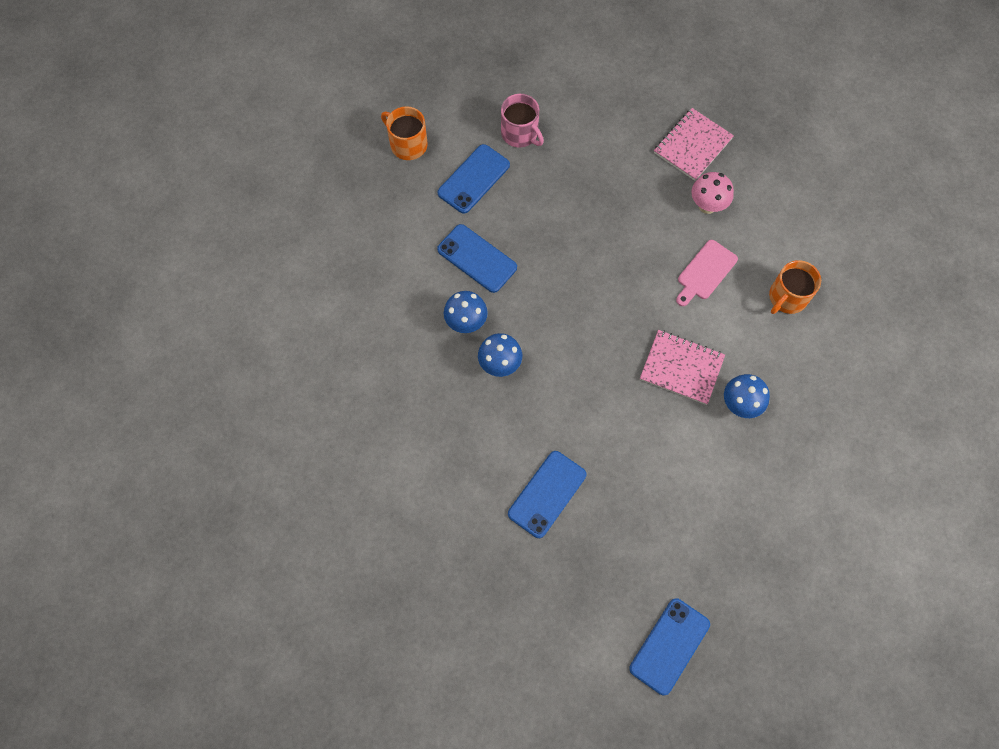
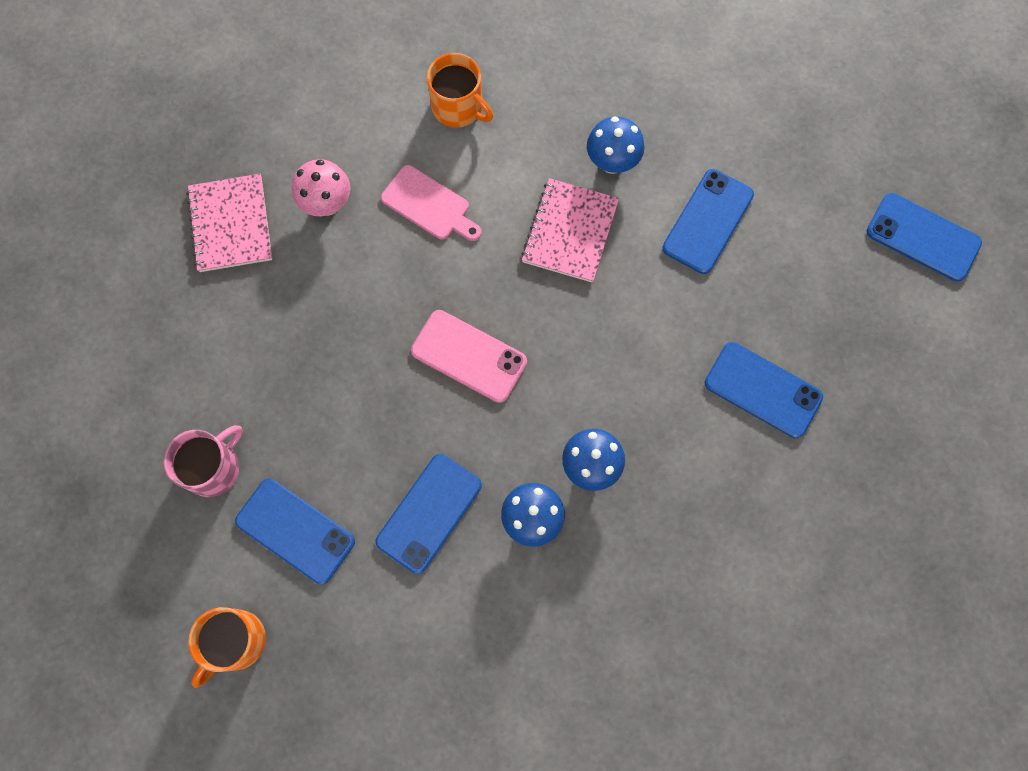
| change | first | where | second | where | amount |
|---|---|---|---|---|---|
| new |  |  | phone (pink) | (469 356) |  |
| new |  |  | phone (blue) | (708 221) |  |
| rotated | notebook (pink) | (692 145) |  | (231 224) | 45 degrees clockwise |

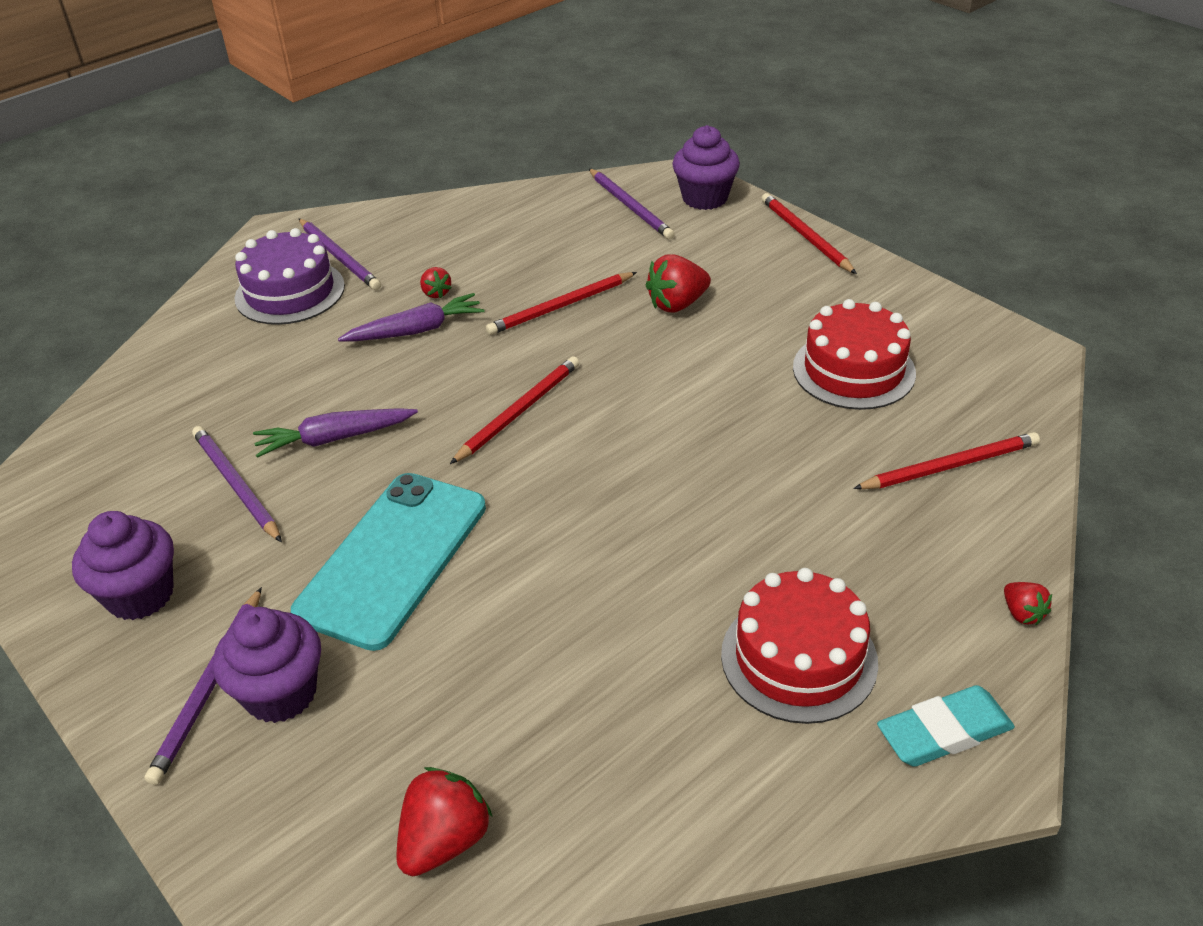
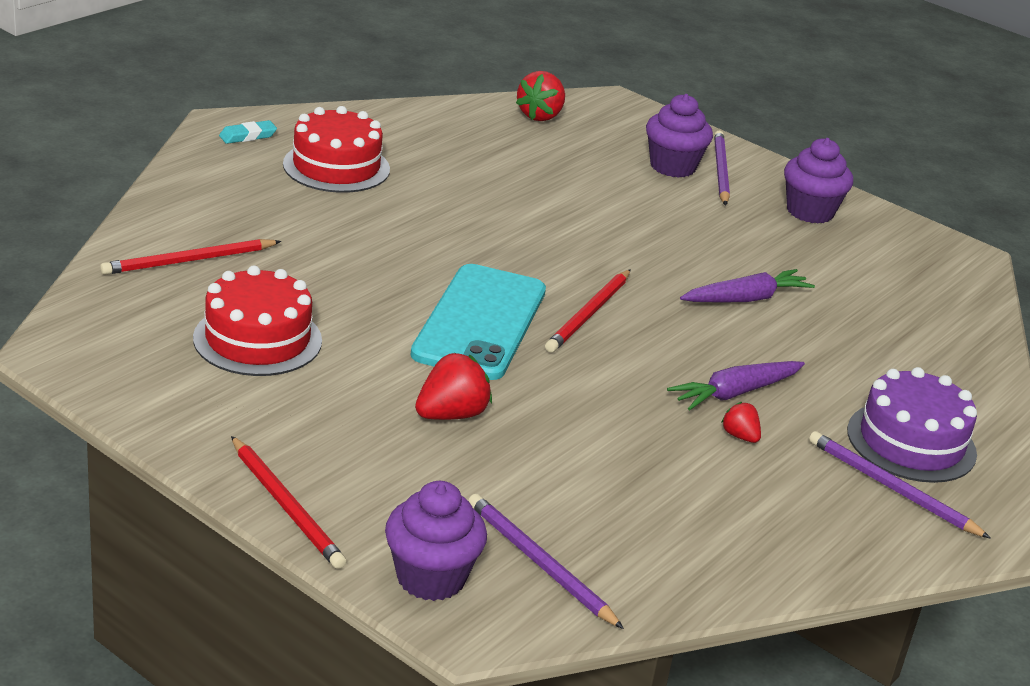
| change | first | where | second | where | amount |
|---|---|---|---|---|---|
| gone | pencil (purple) | (236 485) |  |  |  |
| gone | pencil (red) | (560 307) |  |  |  |
| gone | strawberry (red) | (1022 613) |  |  |  |
| shifted | phone (turquoise) | (393 558) |  | (479 322) |  |
| scaled | eraser (turquoise) | (944 732) |  | (248 136) | x0.64 |

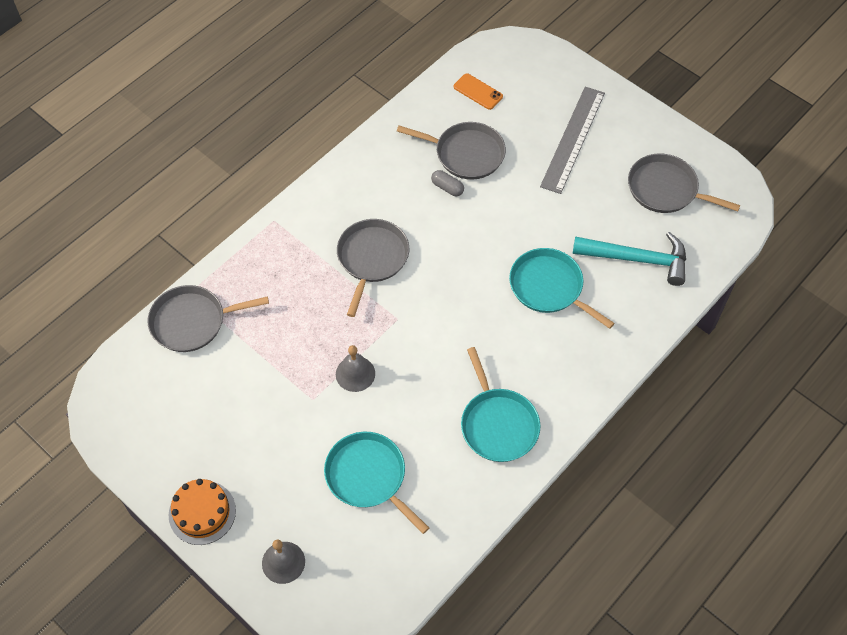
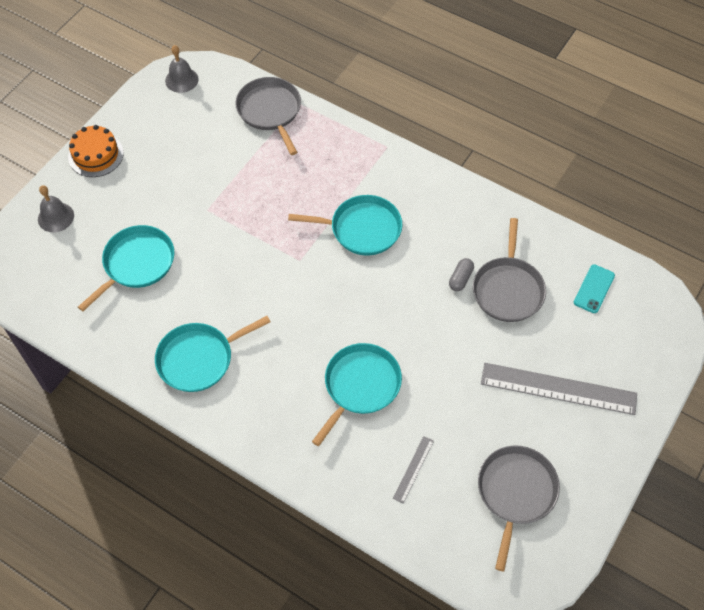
| change | first | where | second | where | amount |
|---|---|---|---|---|---|
| shifted | bell (grey) | (355 374) |  | (181 80) |  |
| swapped | hammer (turquoise) | (637 259) | ruler (grey) | (413 469) |  |
| repainted | pan (grey) | (372 258) | pan (turquoise) | (362 229) |  |
| repainted | phone (orange) | (478 92) | phone (turquoise) | (594 289) |  |

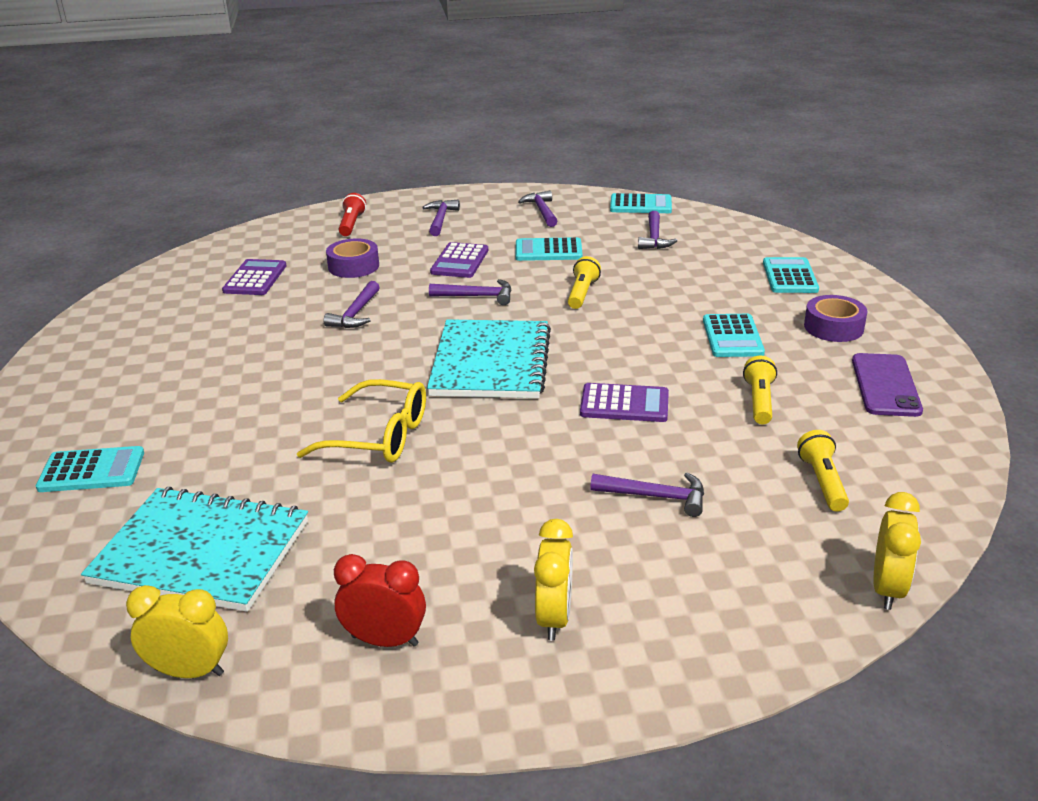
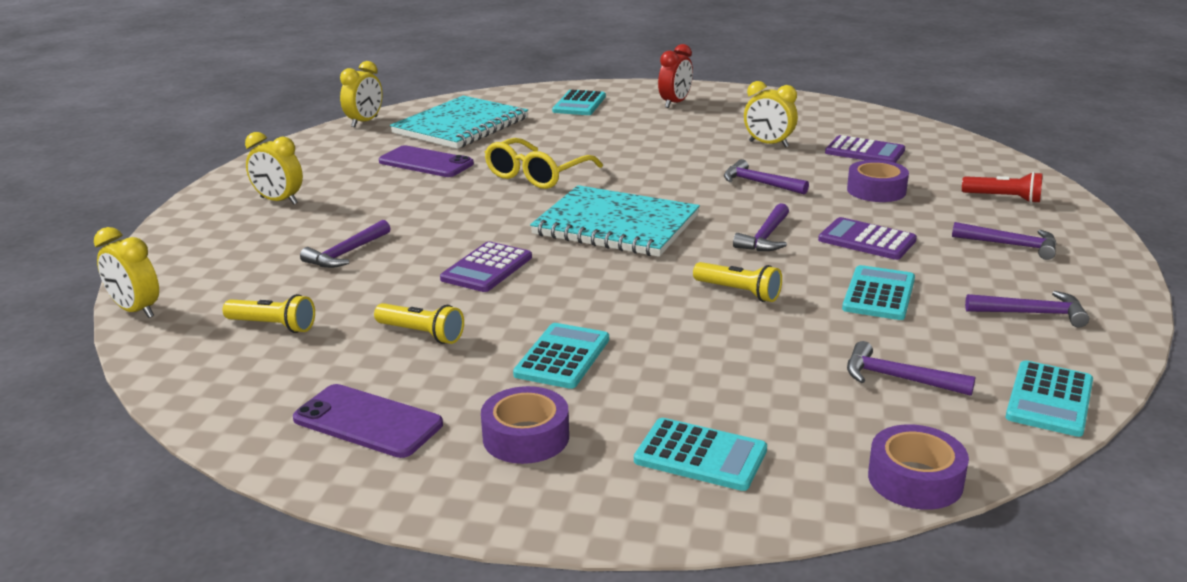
| change | first | where | second | where | amount |
|---|---|---|---|---|---|
| new |  |  | phone (purple) | (426 163) |  |
| new |  |  | clock (yellow) | (768 144) |  |
| new |  |  | tape (purple) | (915 479) |  |
| shifted | clock (red) | (385 640) |  | (675 103) |  |
| rotated | calculator (turquoise) | (732 337) |  | (562 357) | 90 degrees clockwise |

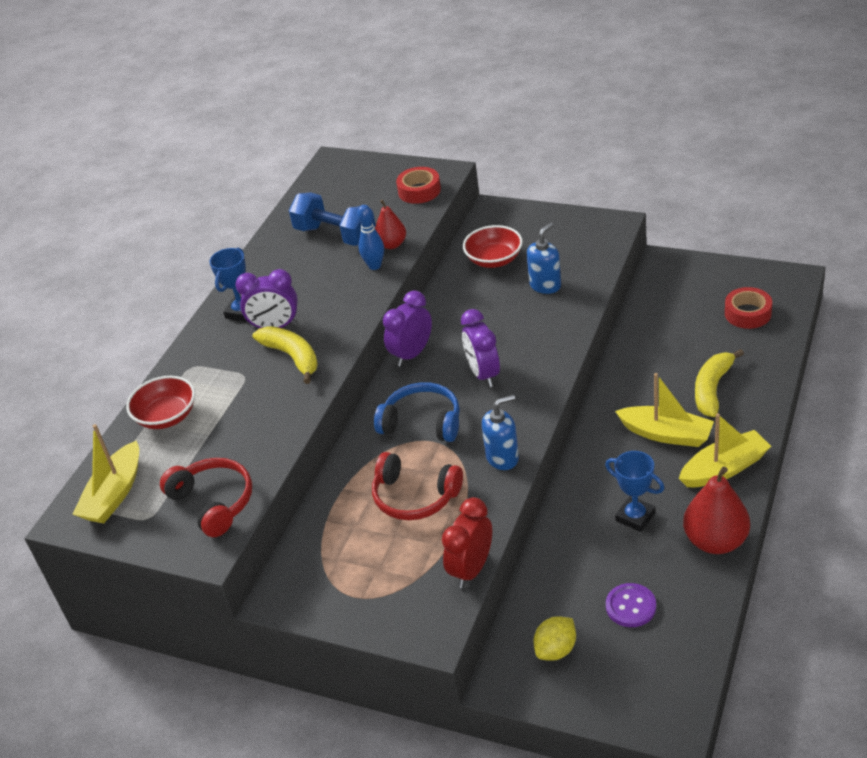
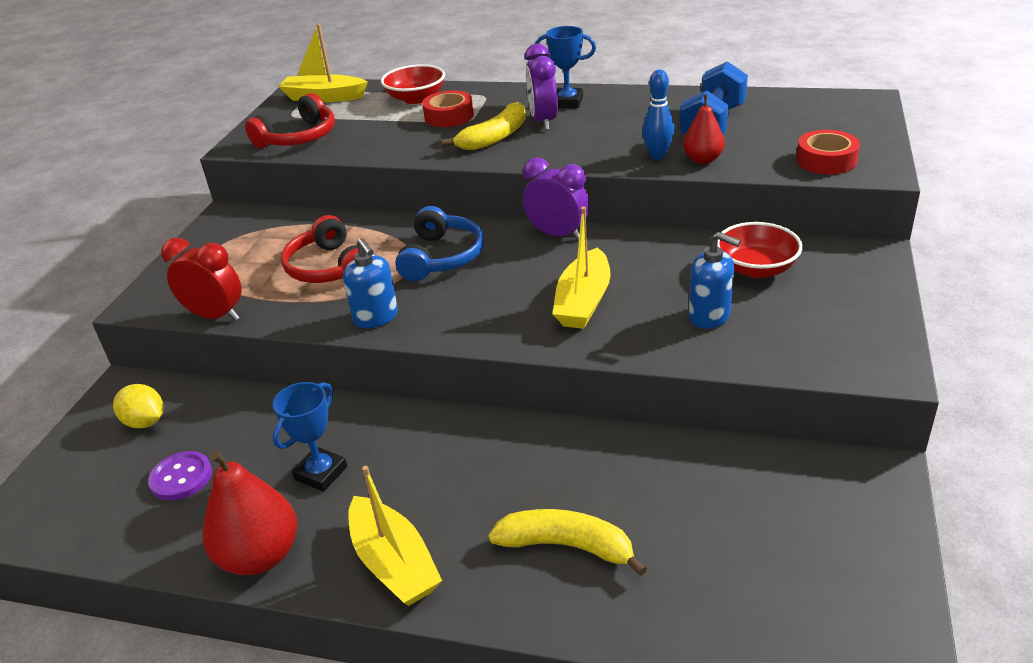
| change | first | where | second | where | amount |
|---|---|---|---|---|---|
| gone | clock (purple) | (483 374) |  |  |  |
| shifted | boat (yellow) | (666 434) |  | (583 301) |  |
| shifted | tape (red) | (747 313) |  | (449 116) |  |
| rotated | headphones (red) | (414 497) |  | (329 268) | 45 degrees counterclockwise |

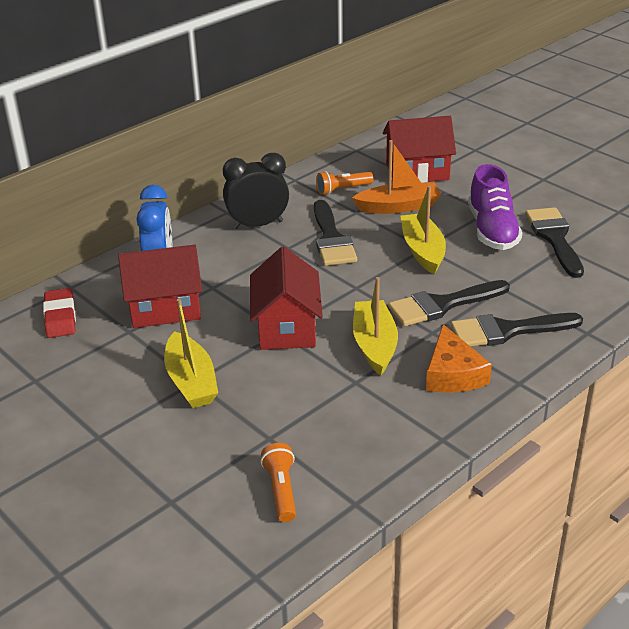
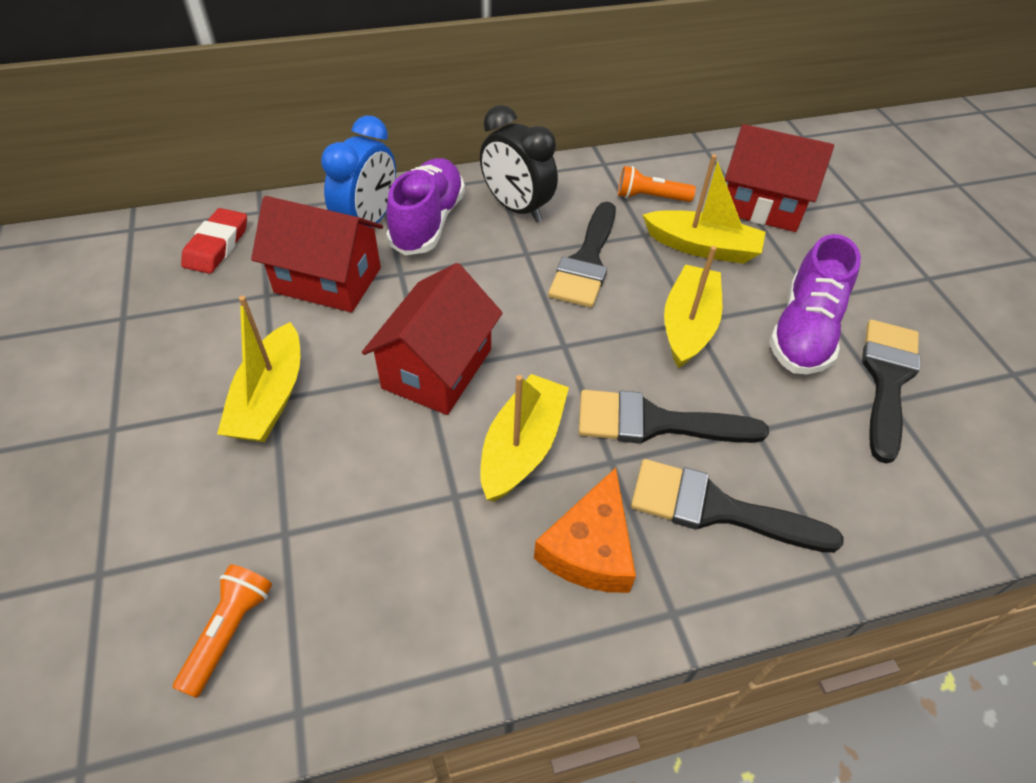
| change | first | where | second | where | amount |
|---|---|---|---|---|---|
| new |  |  | shoe (purple) | (427 222) |  |
| repainted | boat (orange) | (398 207) | boat (yellow) | (702 247) |  |
| rotated | clock (black) | (258 225) |  | (516 208) | 150 degrees counterclockwise |

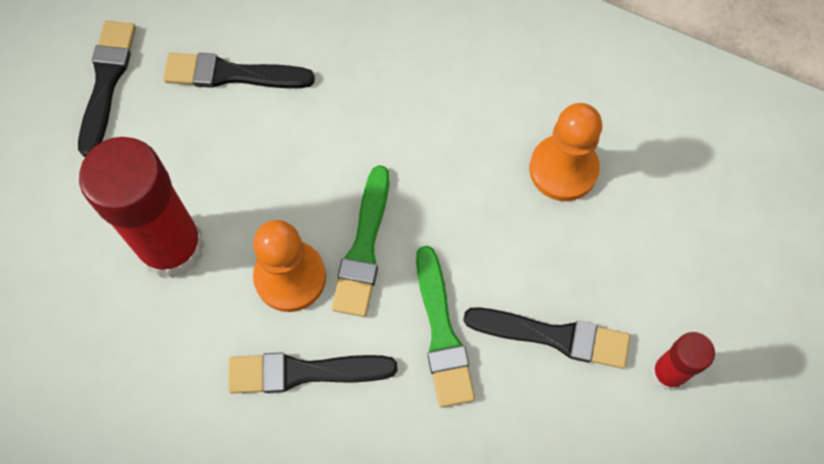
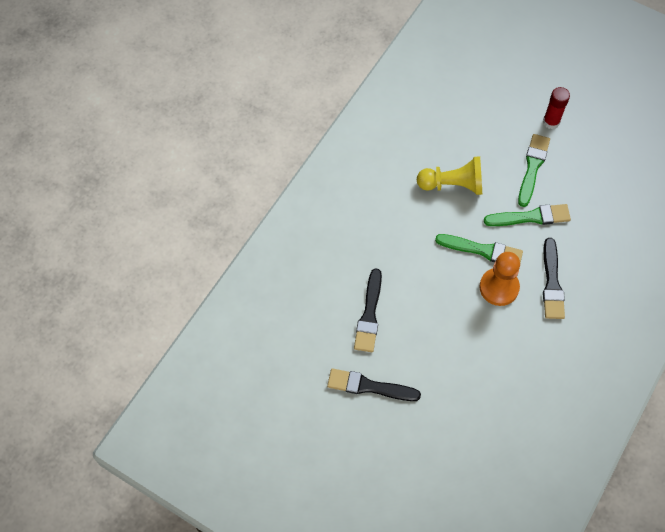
| change | first | where | second | where | amount |
|---|---|---|---|---|---|
| gone | glue stick (red) | (172 247) |  |  |  |
| gone | pawn (orange) | (563 169) |  |  |  |
| new |  |  | pawn (yellow) | (453 185) |  |
| repainted | brush (black) | (554 336) | brush (green) | (532 167) |  |

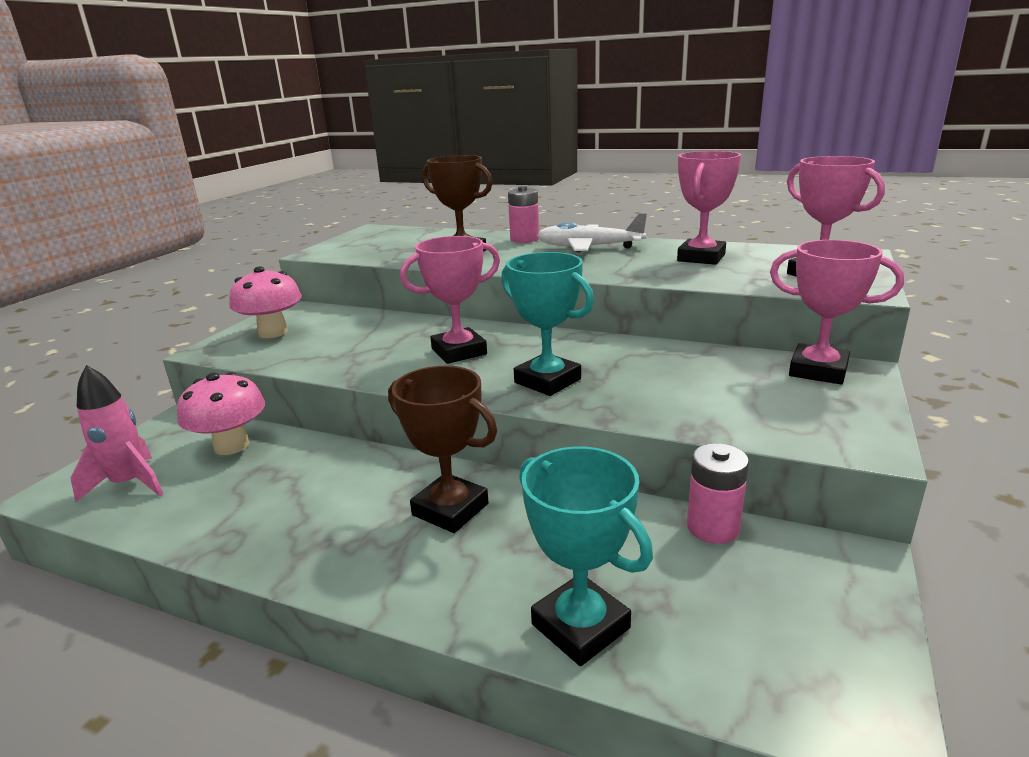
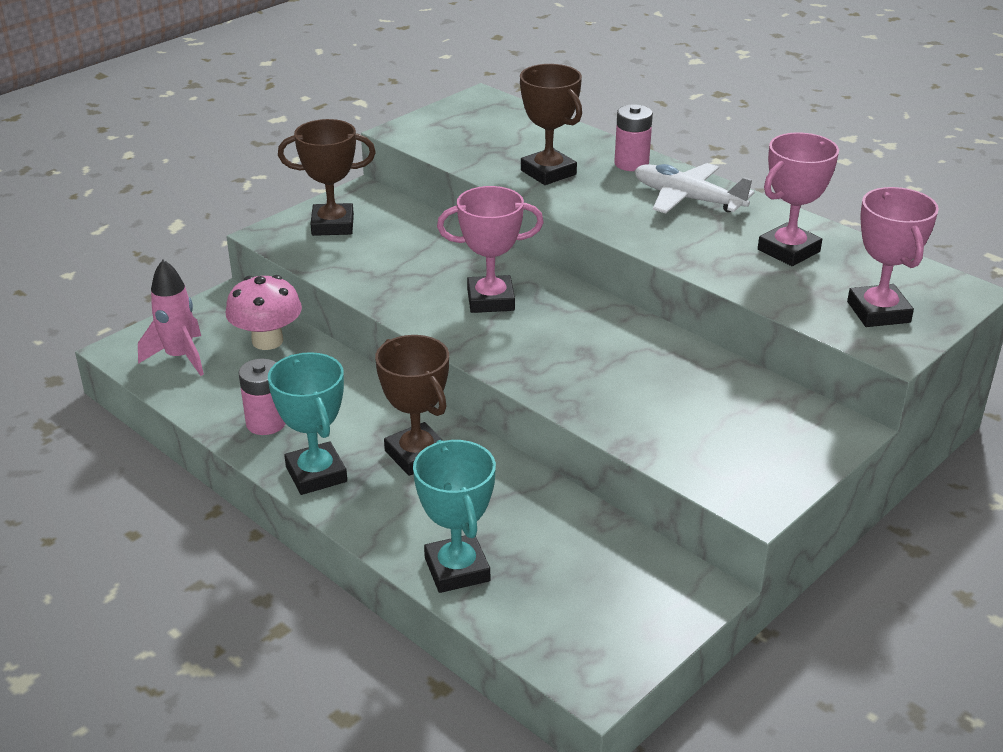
| change | first | where | second | where | amount |
|---|---|---|---|---|---|
| gone | trophy (pink) | (818 370) |  |  |  |
| shifted | trophy (turquoise) | (547 381) |  | (316 474) |  |
| shifted | battery (pink) | (713 527) |  | (266 423) |  |
| swapped | mushroom (pink) | (273 332) | trophy (brown) | (332 225) |  |

